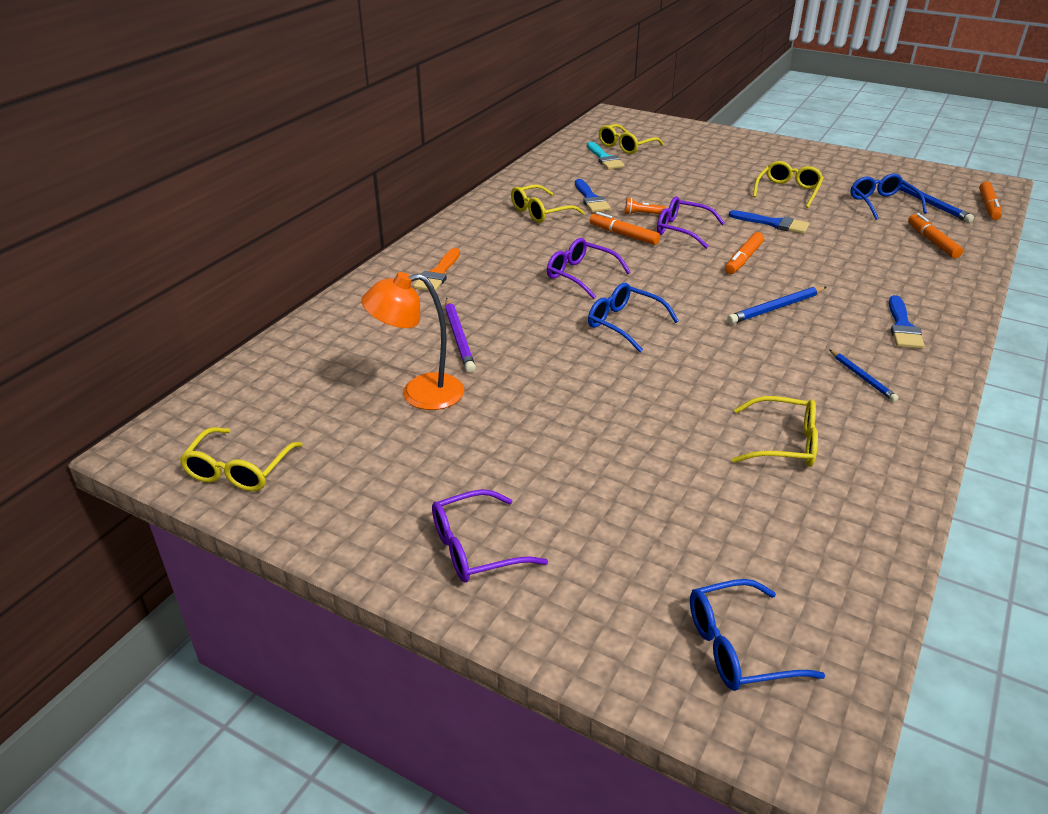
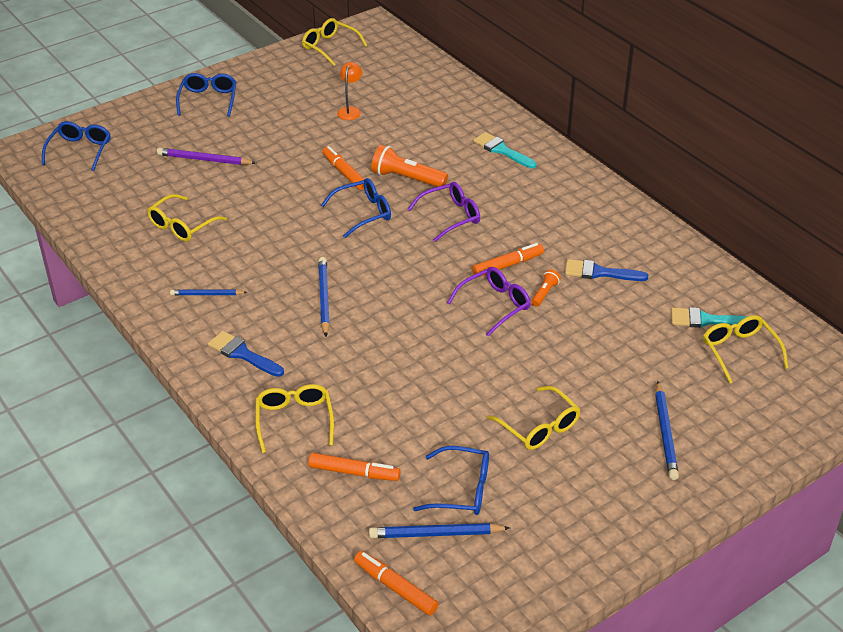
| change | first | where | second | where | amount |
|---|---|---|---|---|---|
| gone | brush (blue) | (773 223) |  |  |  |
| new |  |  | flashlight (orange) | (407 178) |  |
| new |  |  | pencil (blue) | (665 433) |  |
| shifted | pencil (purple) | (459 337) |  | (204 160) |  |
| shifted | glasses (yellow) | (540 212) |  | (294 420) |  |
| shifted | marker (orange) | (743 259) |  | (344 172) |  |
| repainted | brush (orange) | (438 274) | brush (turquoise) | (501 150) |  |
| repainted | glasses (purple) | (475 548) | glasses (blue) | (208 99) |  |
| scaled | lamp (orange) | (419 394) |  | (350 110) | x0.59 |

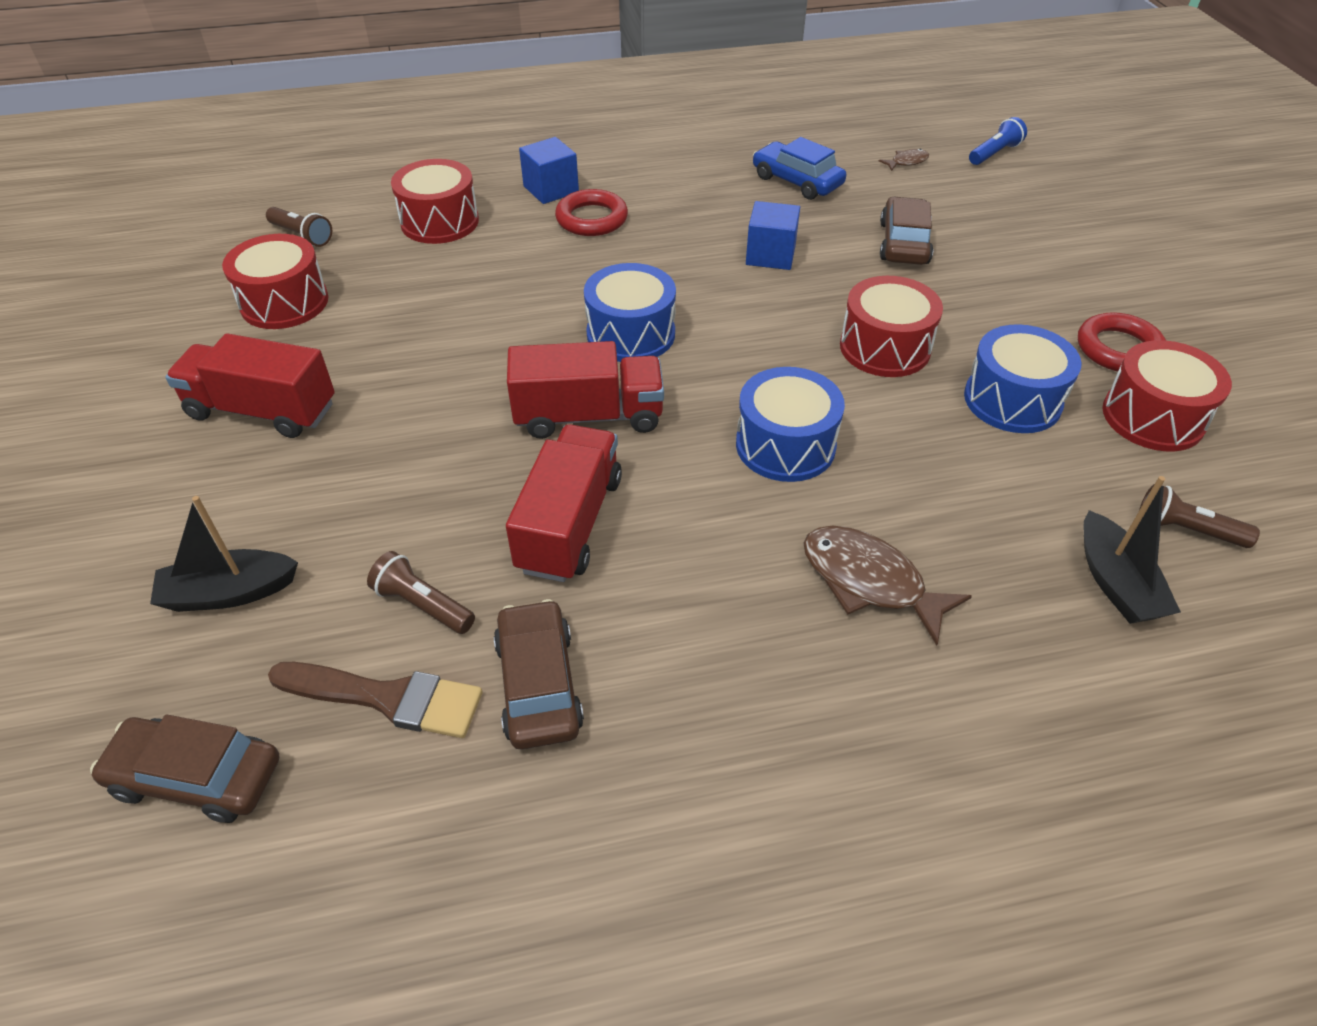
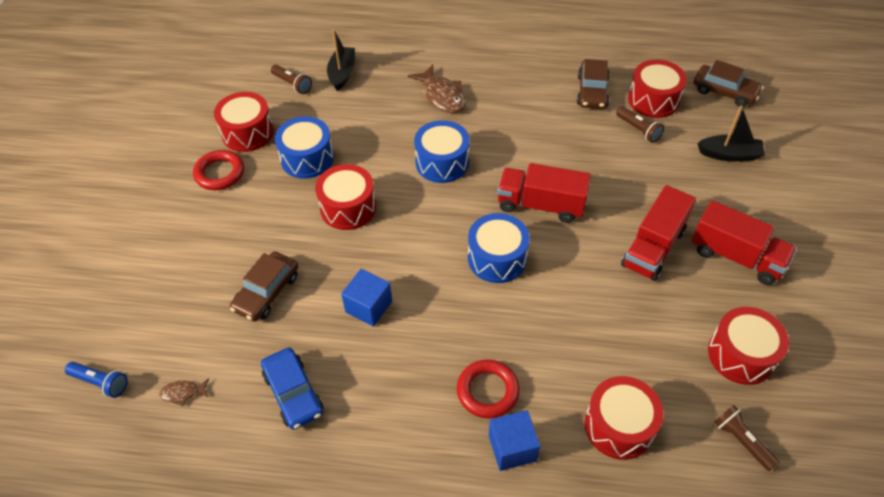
| change | first | where | second | where | amount |
|---|---|---|---|---|---|
| shifted | truck (red) | (570 523) |  | (653 248) |  |
| swapped | brush (brown) | (387 698) | drum (red) | (653 100) |  |
| rotated | flashlight (blue) | (994 153) |  | (101 382) | 135 degrees counterclockwise |

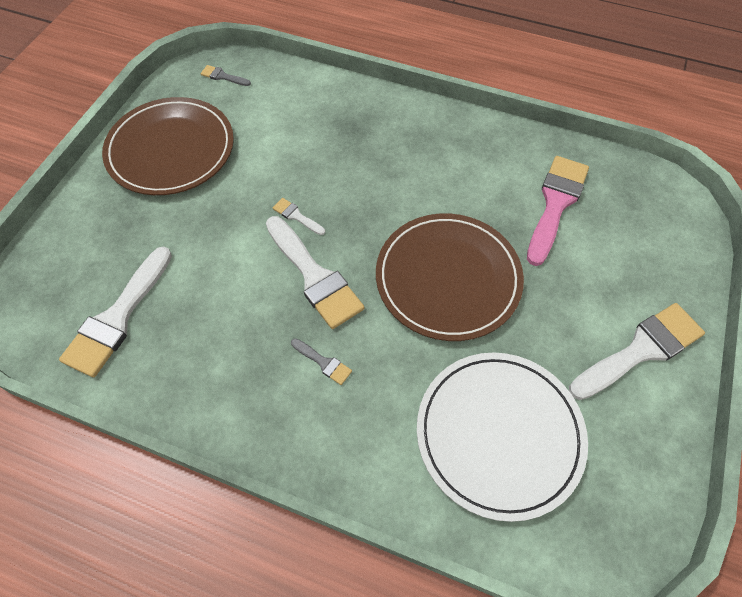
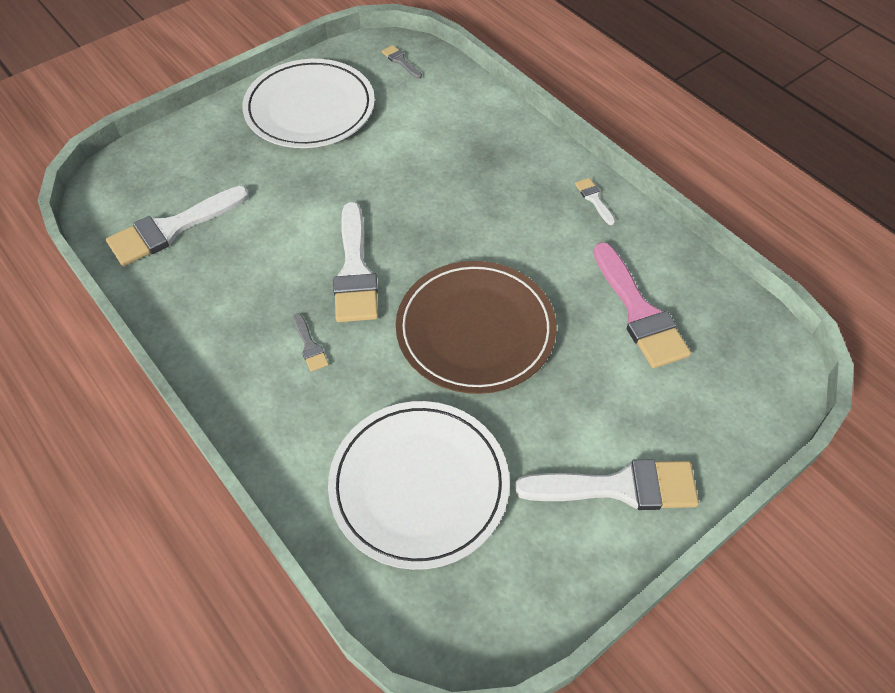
| change | first | where | second | where | amount |
|---|---|---|---|---|---|
| shifted | brush (white) | (296 216) |  | (594 199) |  |
| repainted | plate (brown) | (171 149) | plate (white) | (310 108) |  |
| rotated | brush (pink) | (555 204) |  | (639 312) | 105 degrees clockwise |

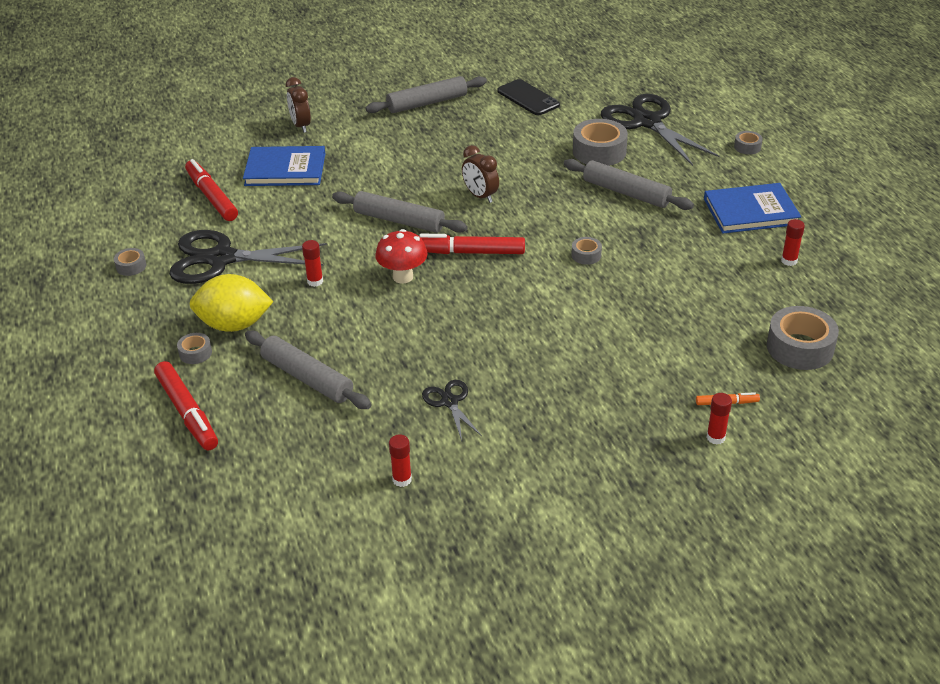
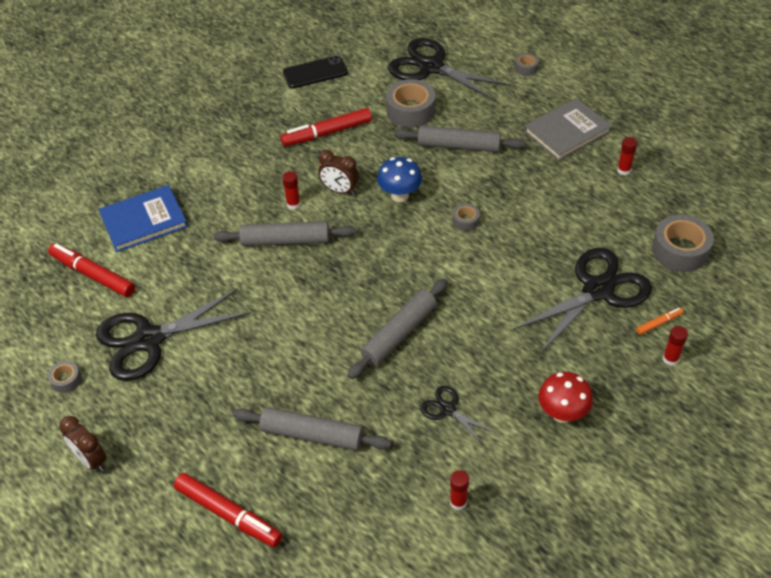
| change | first | where | second | where | amount |
|---|---|---|---|---|---|
| gone | tape (grey) | (195 353) |  |  |  |
| gone | lemon (yellow) | (234 325) |  |  |  |
| new |  |  | mushroom (blue) | (400 195) |  |
| new |  |  | scissors (black) | (598 290) |  |
| shifted | clock (brown) | (301 126) |  | (91 460) |  |
| shifted | glue stick (red) | (315 281) |  | (293 204) |  |
| shifted | rolling pin (grey) | (427 103) |  | (399 334) |  |
| shifted | mushroom (red) | (403 277) |  | (562 413) |  |
| shifted | marker (red) | (469 252) |  | (327 133) |  |
| repainted | book (blue) | (750 211) | book (grey) | (567 132) |  |
| rotated | phone (black) | (528 98) |  | (315 73) | 45 degrees counterclockwise |

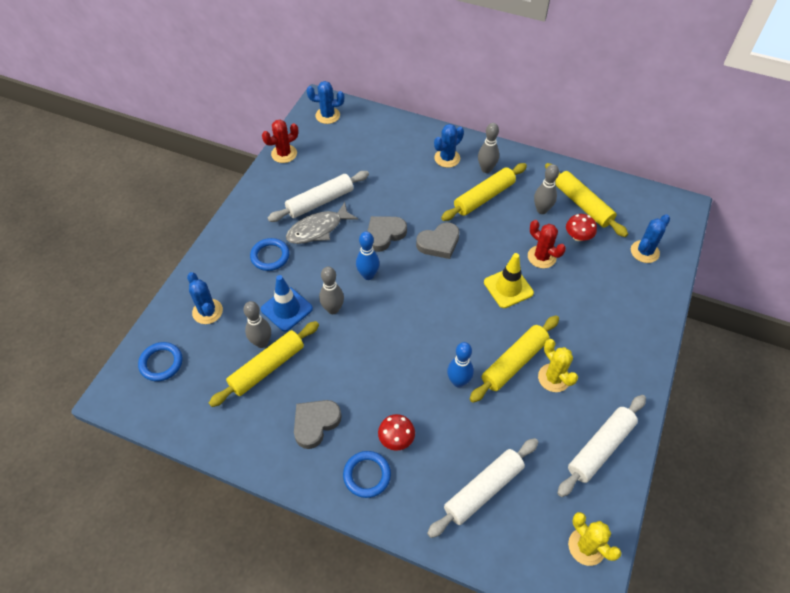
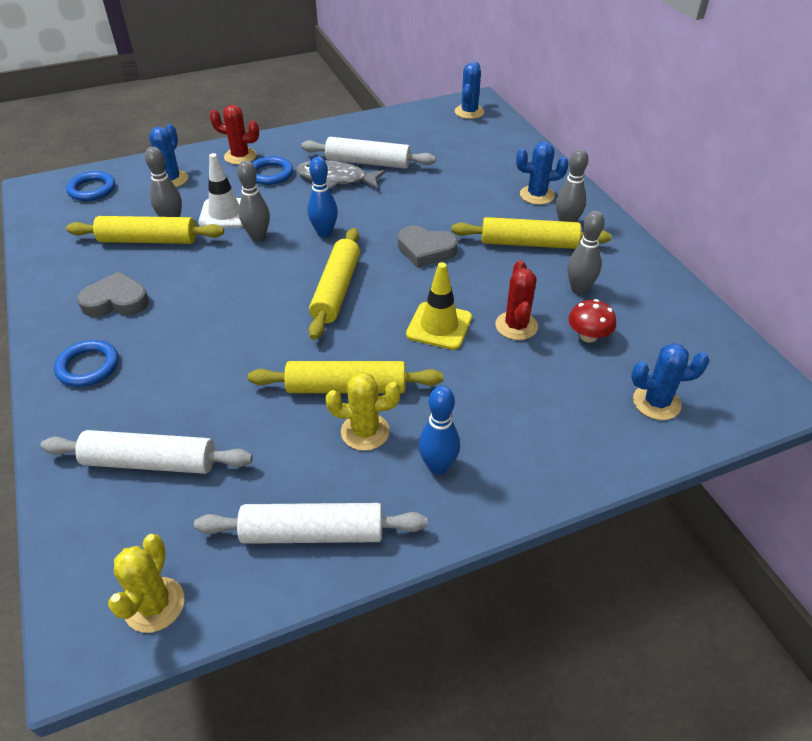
| change | first | where | second | where | amount |
|---|---|---|---|---|---|
| gone | heart (grey) | (384 234) |  |  |  |
| gone | mushroom (red) | (396 438) |  |  |  |
| shifted | cactus (red) | (284 154) |  | (240 156) |  |
| shifted | bowling pin (blue) | (458 382) |  | (438 466) |  |
| shifted | rolling pin (yellow) | (582 205) |  | (336 290) |  |
| repainted | traffic cone (blue) | (286 309) | traffic cone (white) | (225 214) |  |
| rotated | cactus (blue) | (327 115) |  | (469 112) | 60 degrees clockwise |
| rotated | cactus (yellow) | (554 378) |  | (365 432) | 75 degrees clockwise |

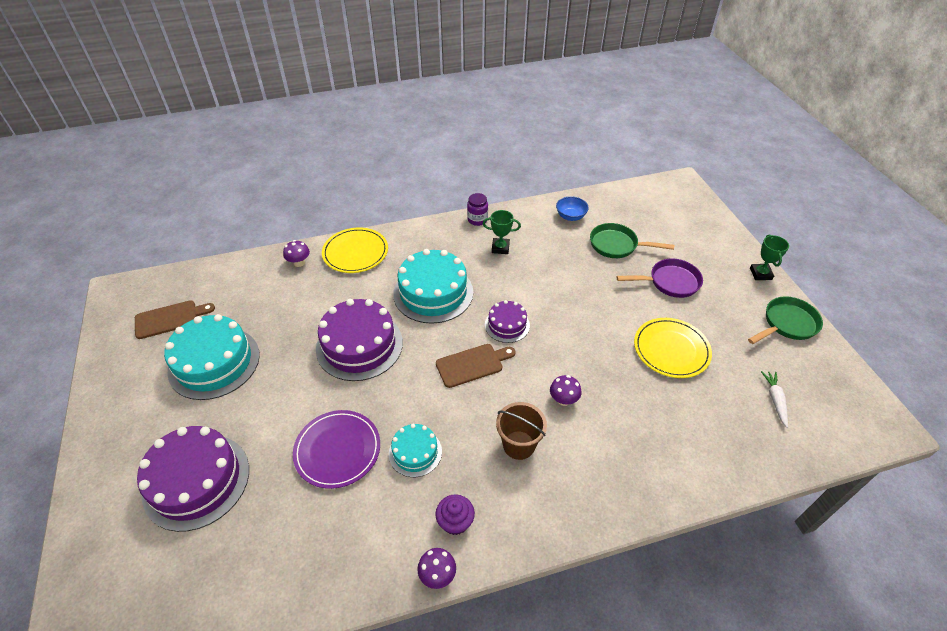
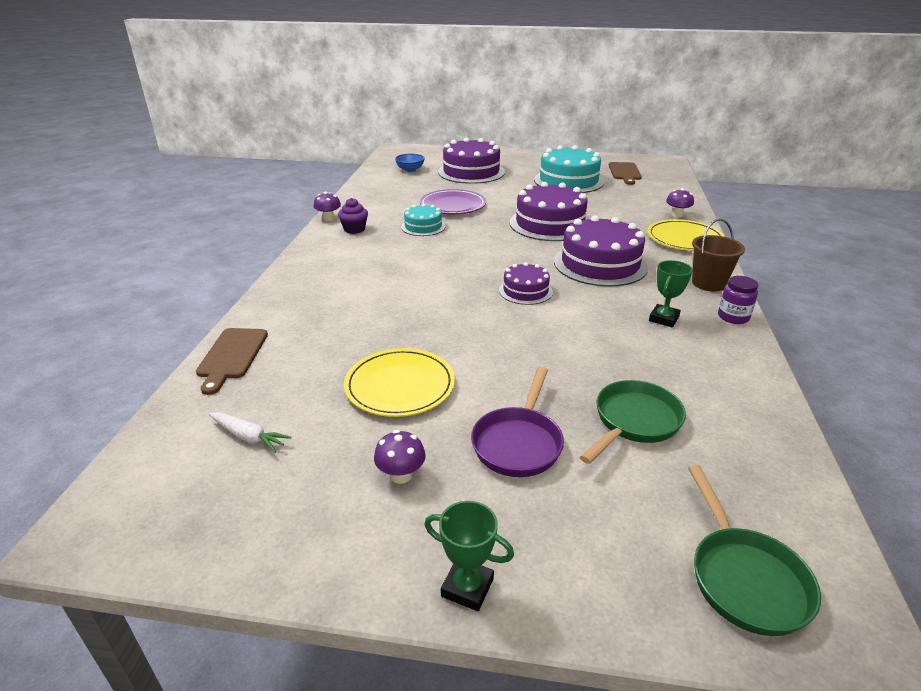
| change | first | where | second | where | amount |
|---|---|---|---|---|---|
| shifted | cutting board (brown) | (472 364) |  | (232 356) |  |
| shifted | bucket (brown) | (519 445) |  | (708 283) |  |
| shifted | mushroom (purple) | (563 400) |  | (401 475) |  |
| shifted | bowl (blue) | (570 216) |  | (410 170) |  |
| shifted | pan (green) | (787 324) |  | (744 578) |  |
| repainted | cake (turquoise) | (433 293) | cake (purple) | (600 264) |  |

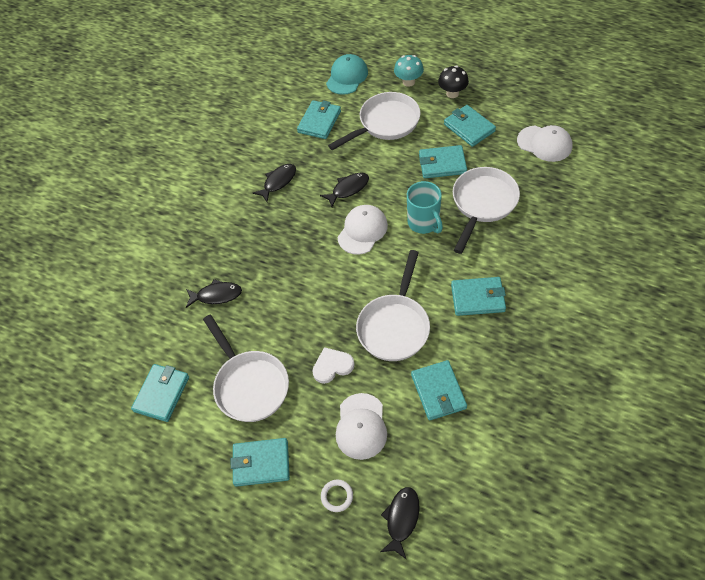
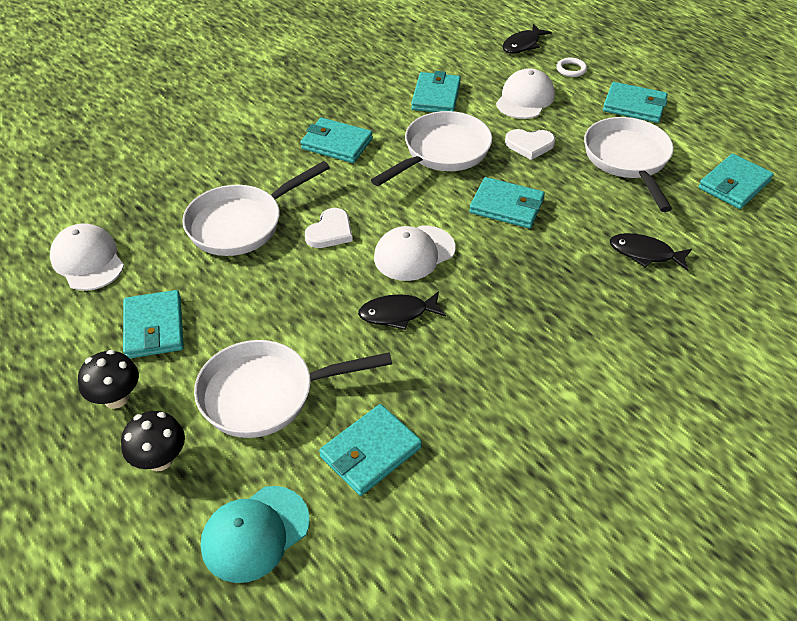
| change | first | where | second | where | amount |
|---|---|---|---|---|---|
| gone | fish (black) | (278 182) |  |  |  |
| shifted | wallet (turquoise) | (442 164) |  | (506 206) |  |
| swapped | mug (turquoise) | (424 223) | heart (white) | (330 231) |  |
| repainted | mushroom (turquoise) | (408 82) | mushroom (black) | (160 460) |  |

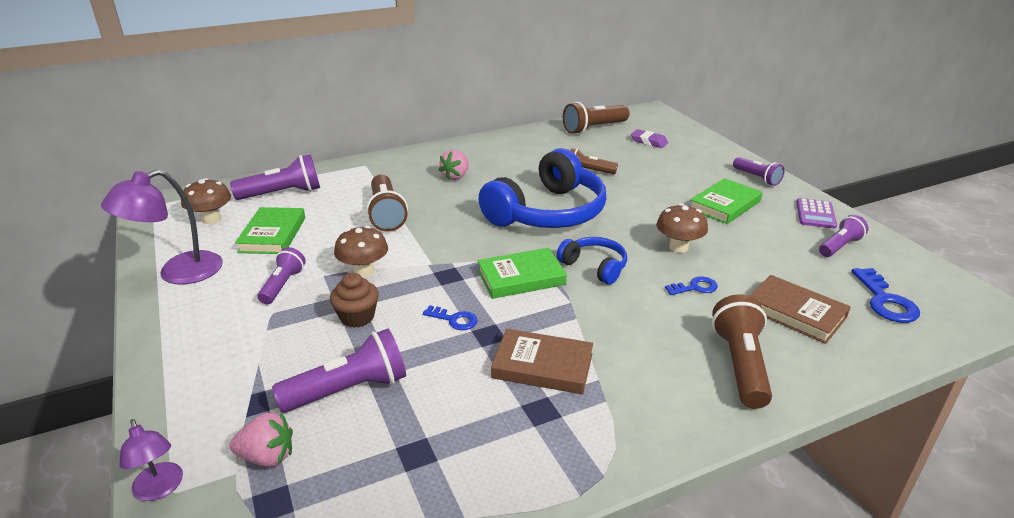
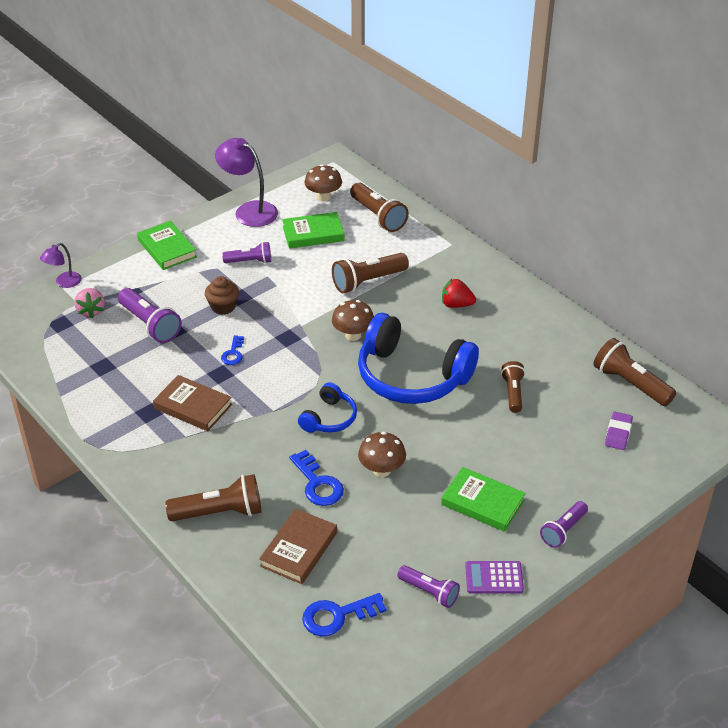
| change | first | where | second | where | amount |
|---|---|---|---|---|---|
| shifted | mushroom (brown) | (364 271) |  | (353 335) |  |
| shifted | book (green) | (521 278) |  | (167 249) |  |
| repainted | flashlight (purple) | (282 193) | flashlight (brown) | (378 216) |  |
| repainted | strawberry (pink) | (456 176) | strawberry (red) | (456 305) |  |
| rotated | book (brown) | (542 366) |  | (193 406) | 60 degrees counterclockwise |
| scaled | key (blue) | (695 287) |  | (317 483) | x1.62 |

